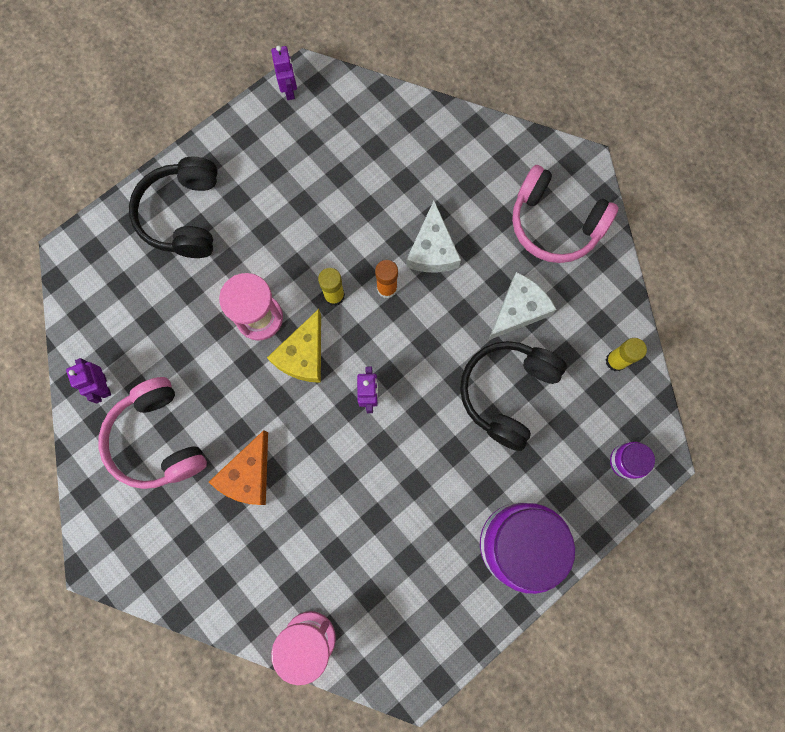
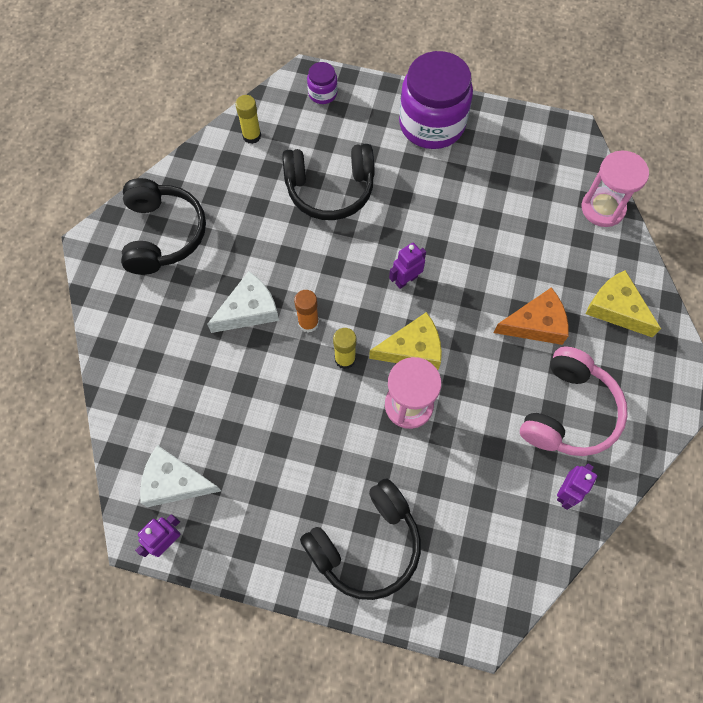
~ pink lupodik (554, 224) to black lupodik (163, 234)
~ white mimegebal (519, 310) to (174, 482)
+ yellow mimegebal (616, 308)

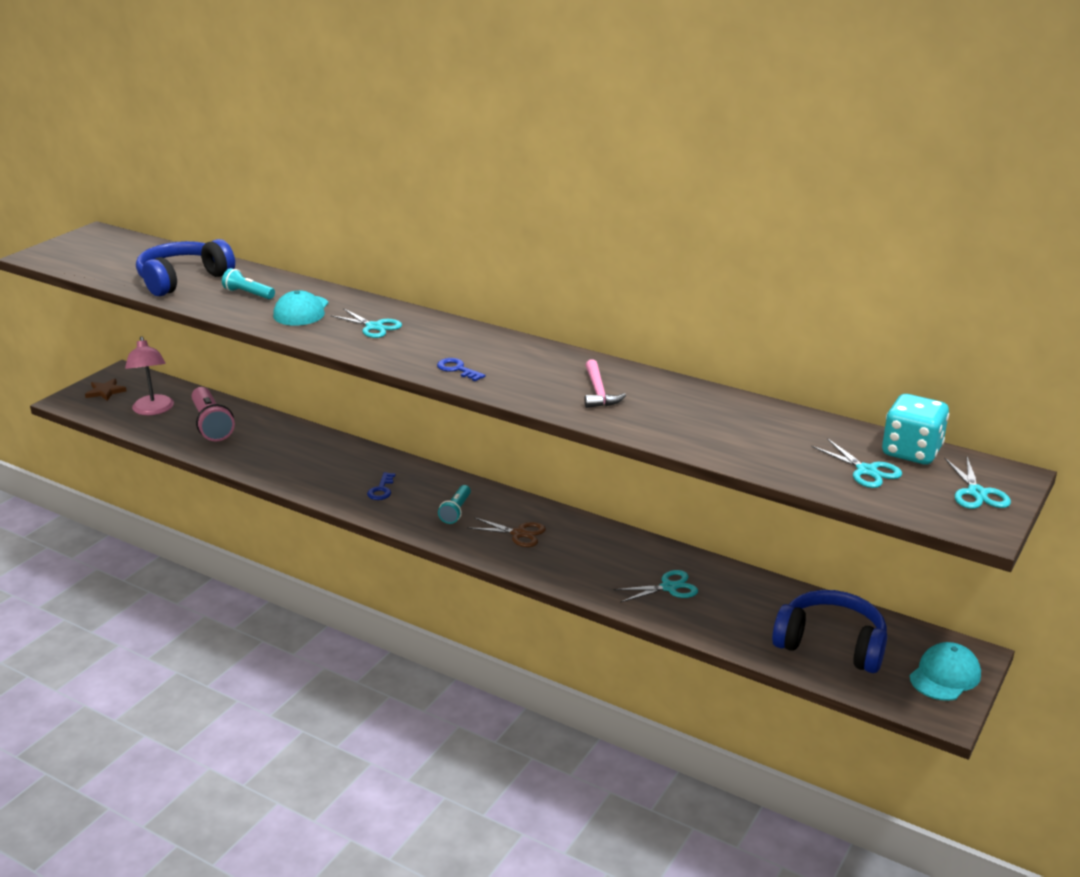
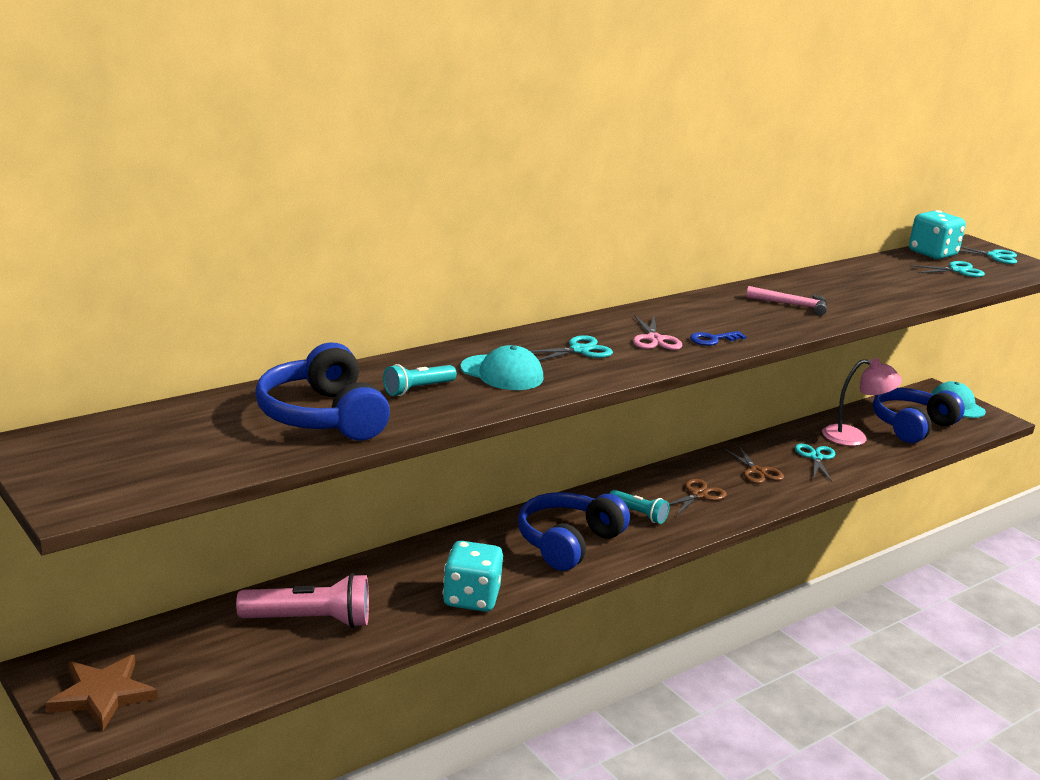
~ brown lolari (105, 391) = (102, 695) x1.56
+ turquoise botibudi (471, 598)
~ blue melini (381, 490) to blue lupodik (568, 542)
+ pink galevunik (654, 339)
+ brown galevunik (757, 472)
~ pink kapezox (153, 410) to (854, 437)

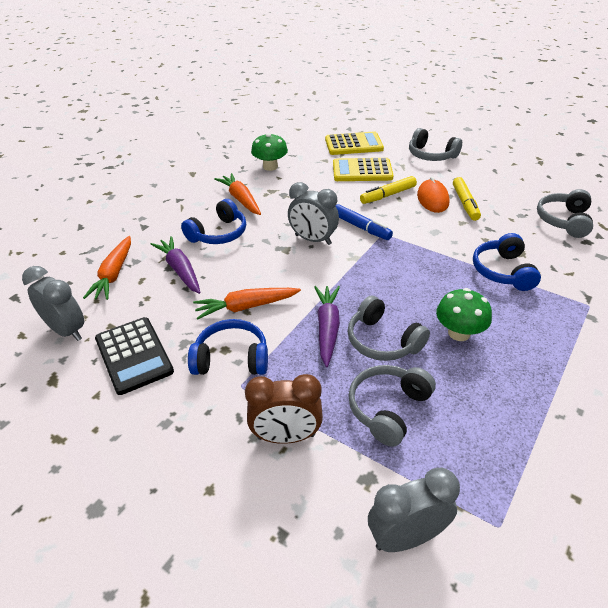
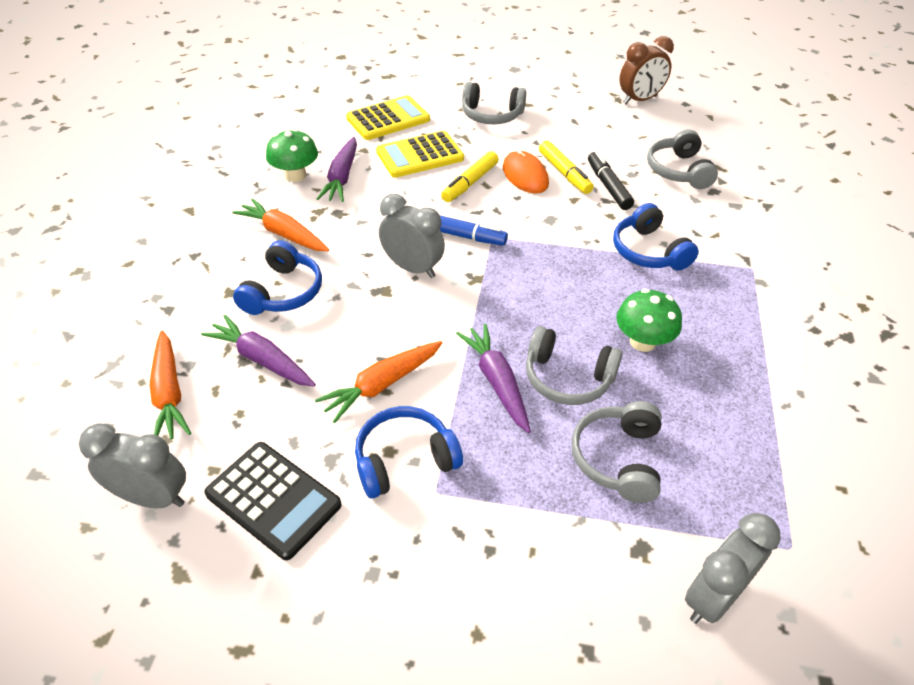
+ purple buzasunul (342, 177)
~ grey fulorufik (313, 240) = (412, 268) 150 degrees counterclockwise
+ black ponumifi (608, 186)
~ brown fulorufik (286, 436) to (639, 100)

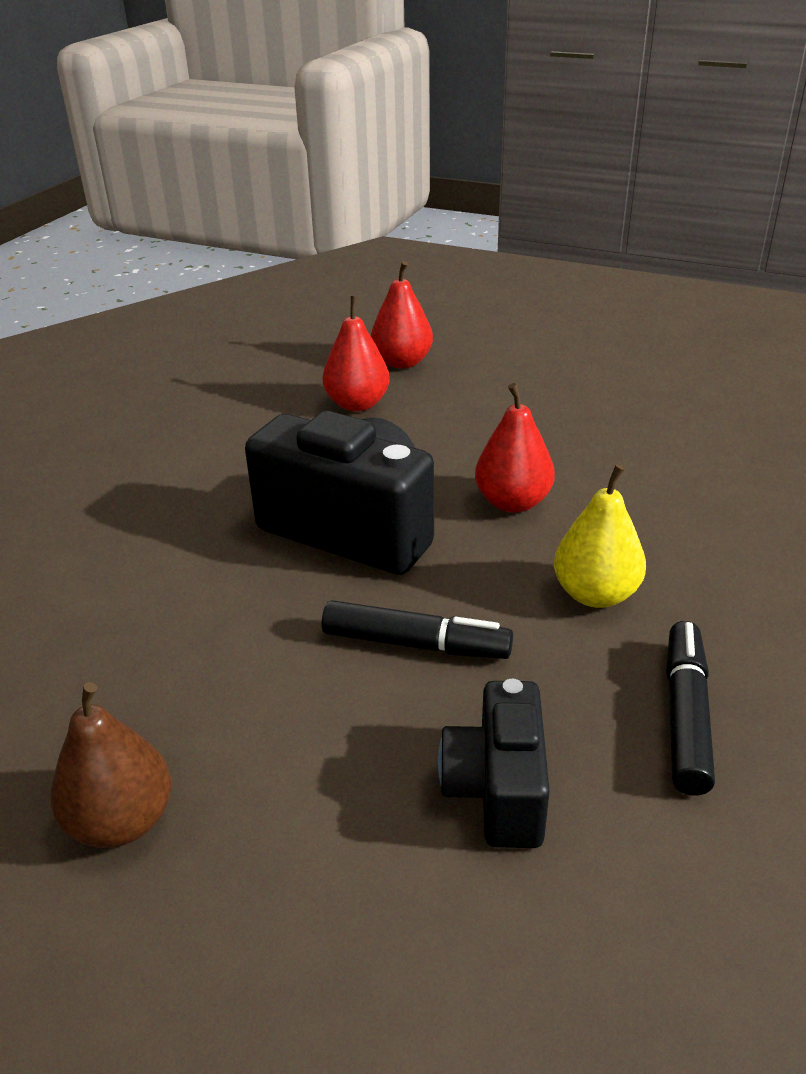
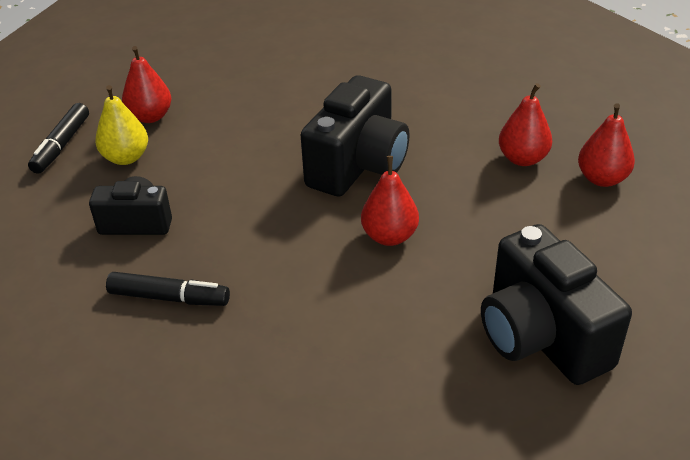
~ black ponumifi (416, 644) to (61, 145)
~ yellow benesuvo (595, 594) to (126, 158)
~ brown benesuvo (121, 821) to red benesuvo (150, 117)
+ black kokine (541, 336)

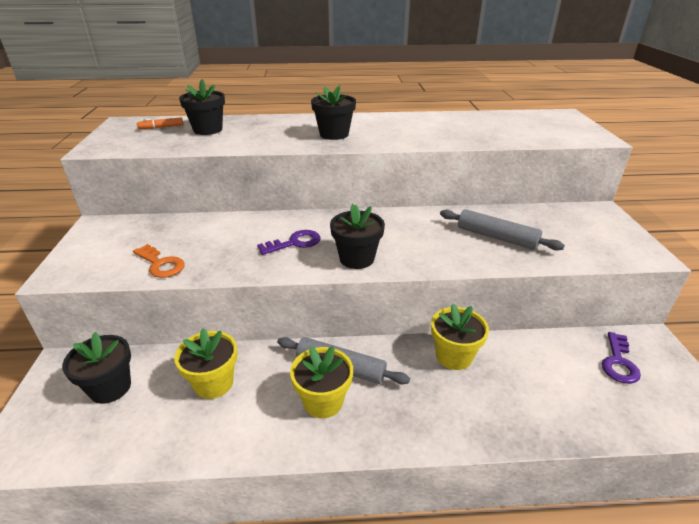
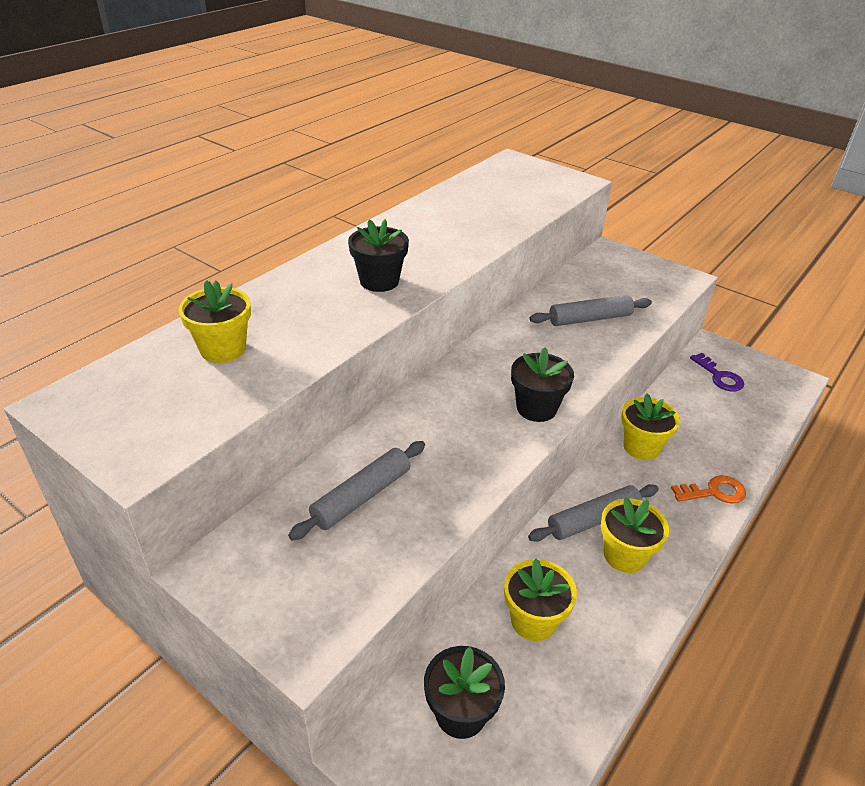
~ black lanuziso (208, 130) to yellow lanuziso (223, 349)
+ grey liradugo (361, 496)
~ orange melini (161, 264) to (714, 492)
- orange ponumifi (161, 127)
- purple melini (295, 243)

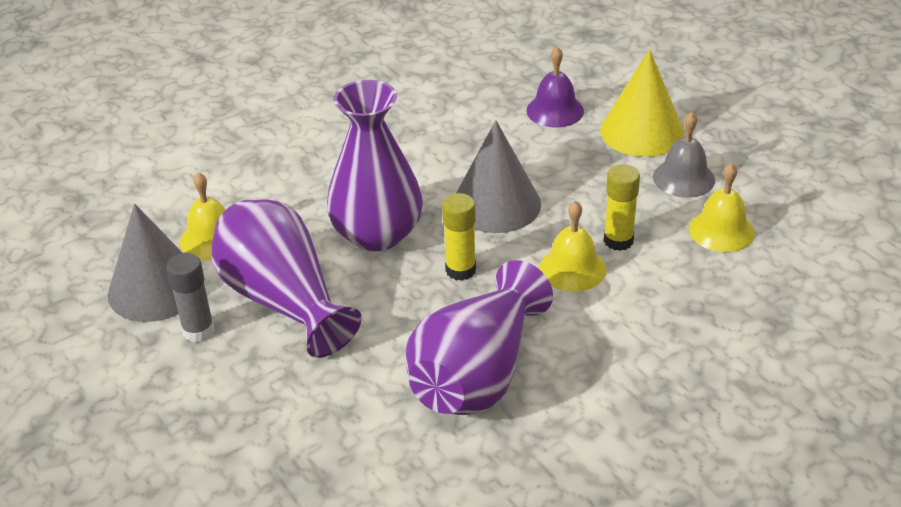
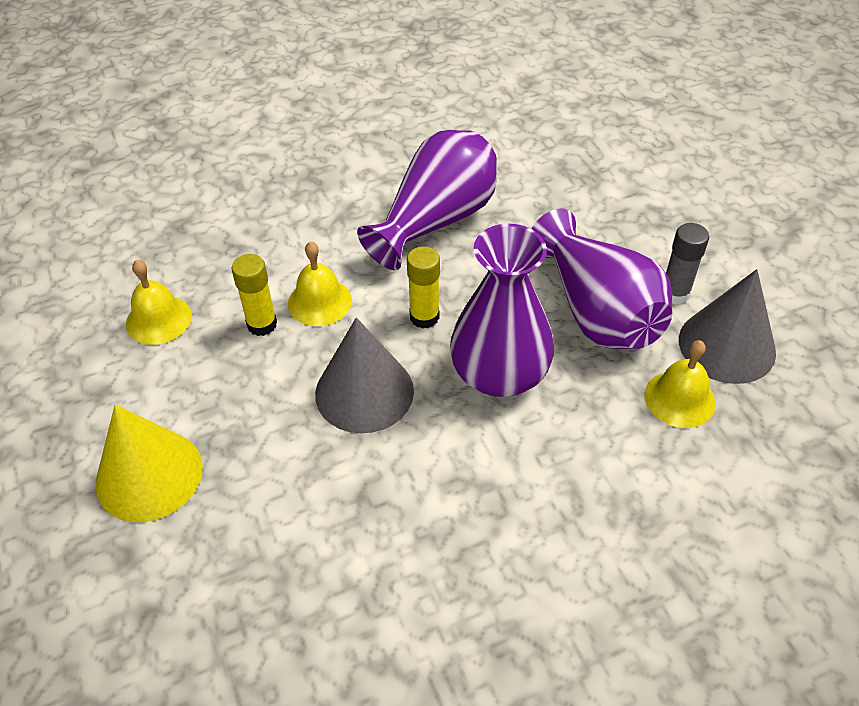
- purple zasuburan (555, 110)
- grey zasuburan (683, 178)

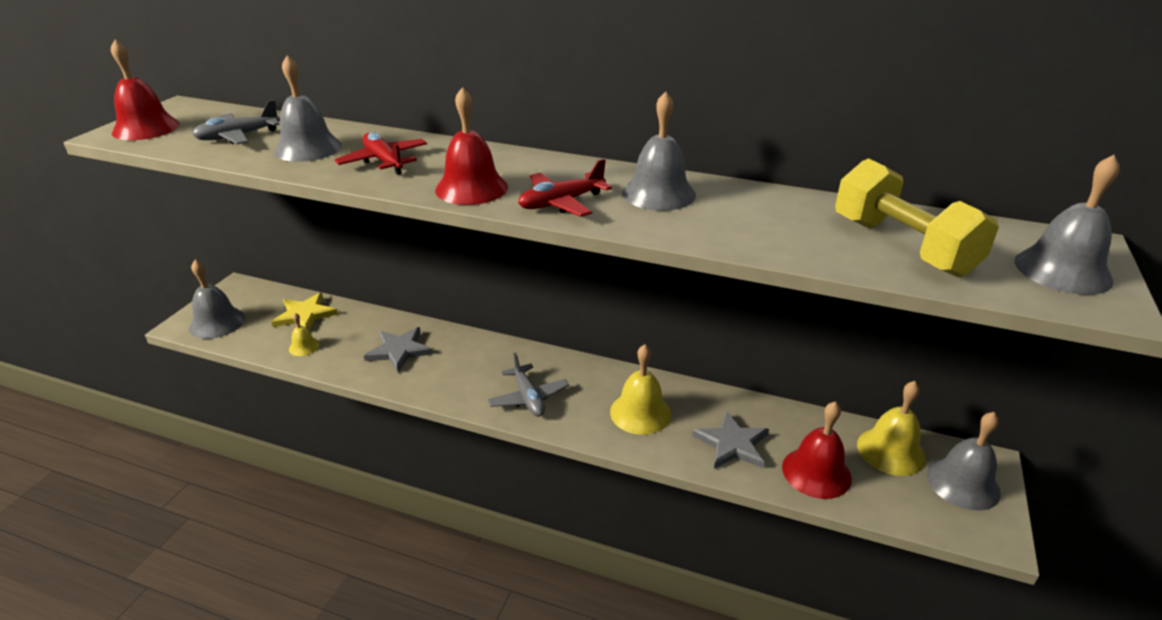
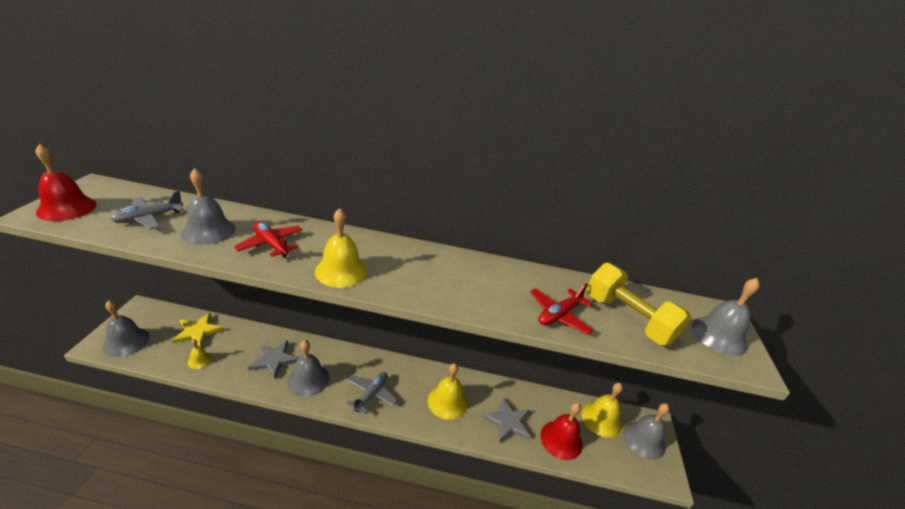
~ grey zasuburan (658, 193) to (308, 379)
~ red zasuburan (471, 188) to yellow zasuburan (341, 271)
~ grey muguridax (528, 398) = (371, 395) 120 degrees counterclockwise
~ red muguridax (561, 203) to (559, 315)

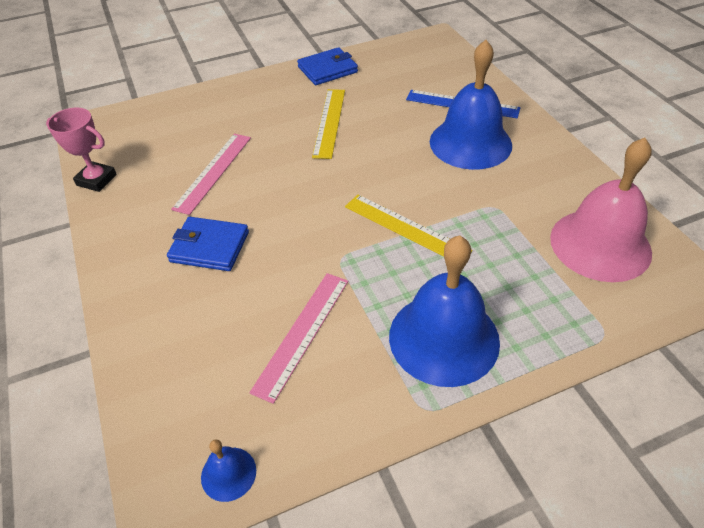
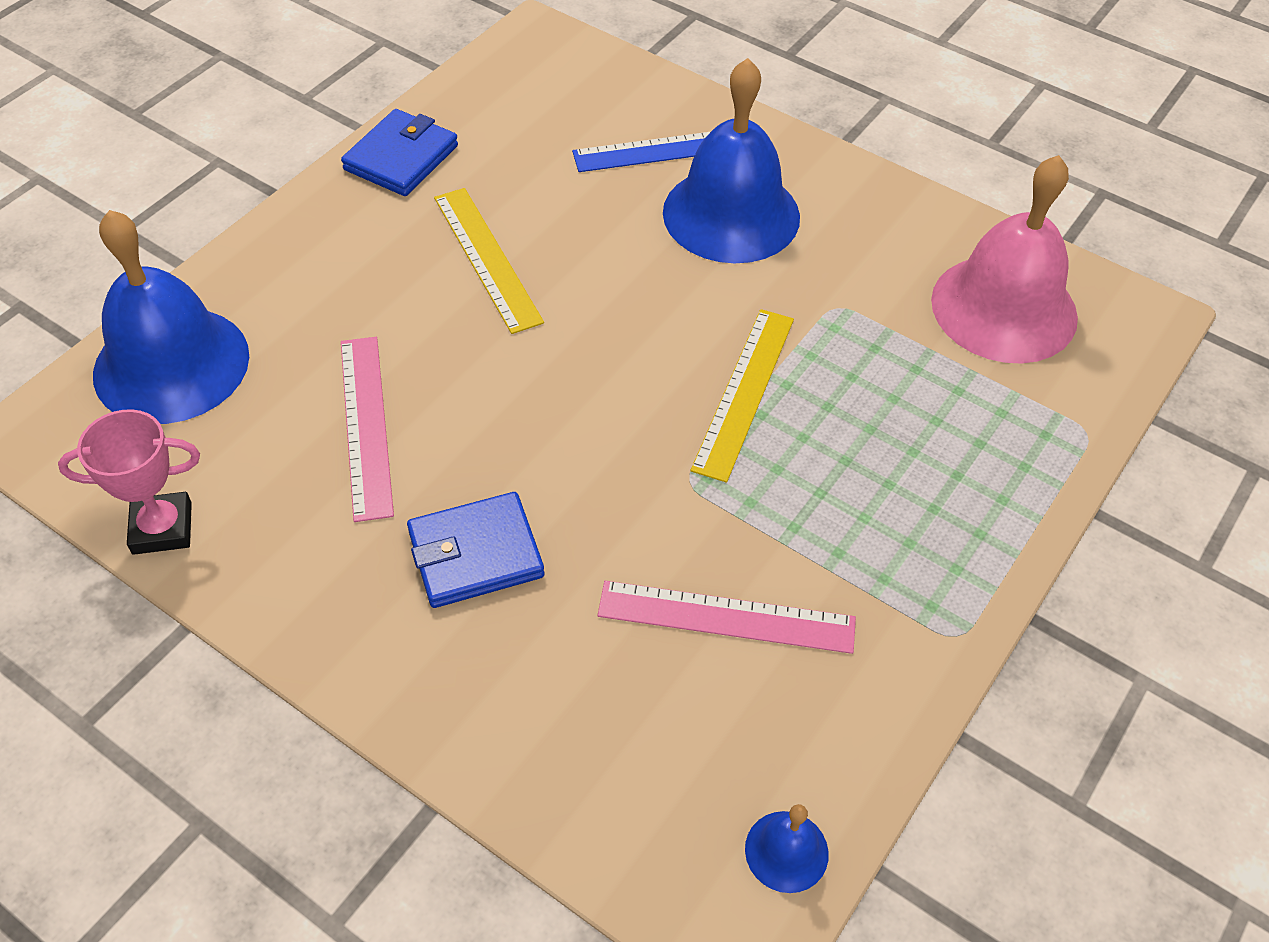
~ blue zasuburan (444, 338) to (171, 364)
~ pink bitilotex (302, 333) = (726, 616) 75 degrees counterclockwise
~ yellow bitilotex (406, 228) = (743, 392) 75 degrees counterclockwise

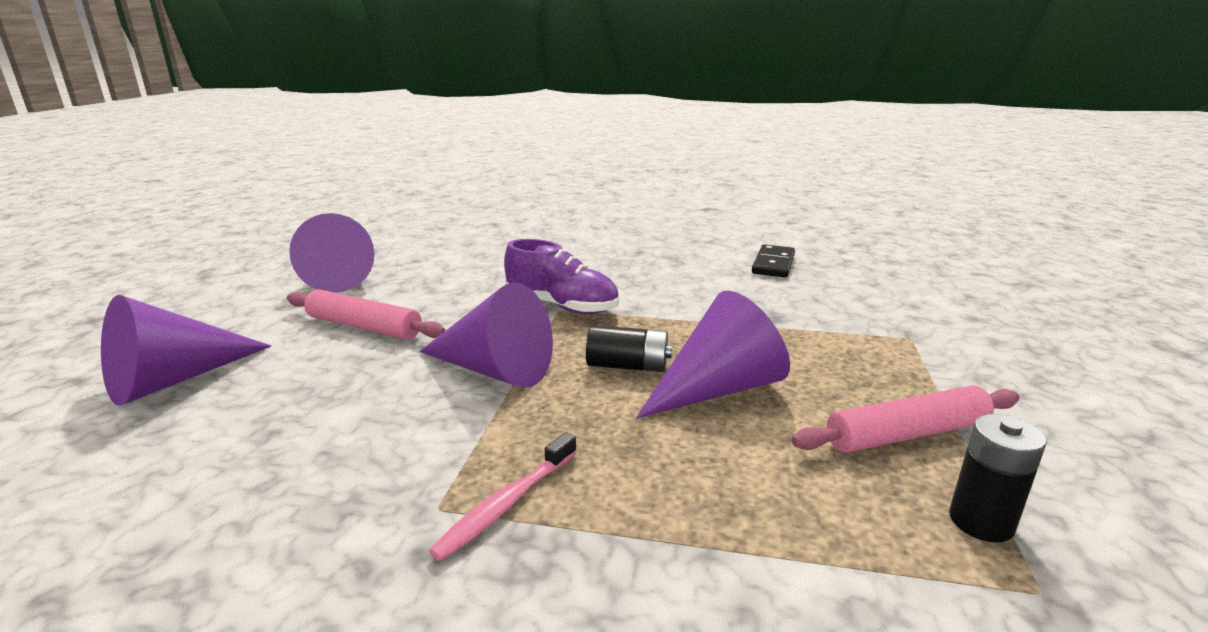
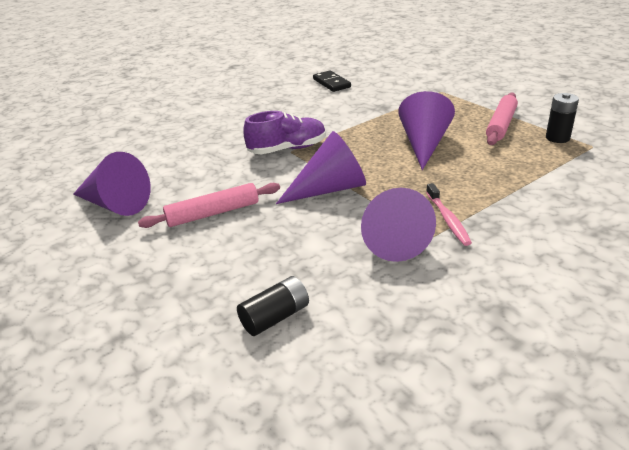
~ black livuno (627, 366) to (275, 317)
~ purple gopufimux (174, 380) to (392, 238)

